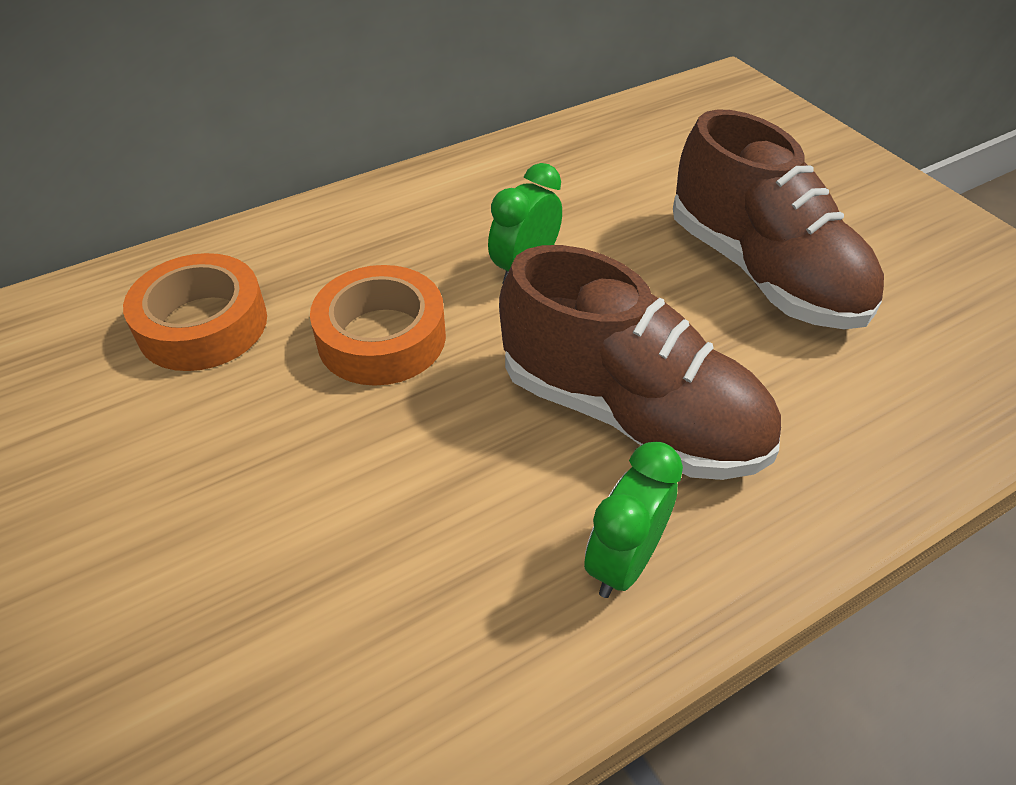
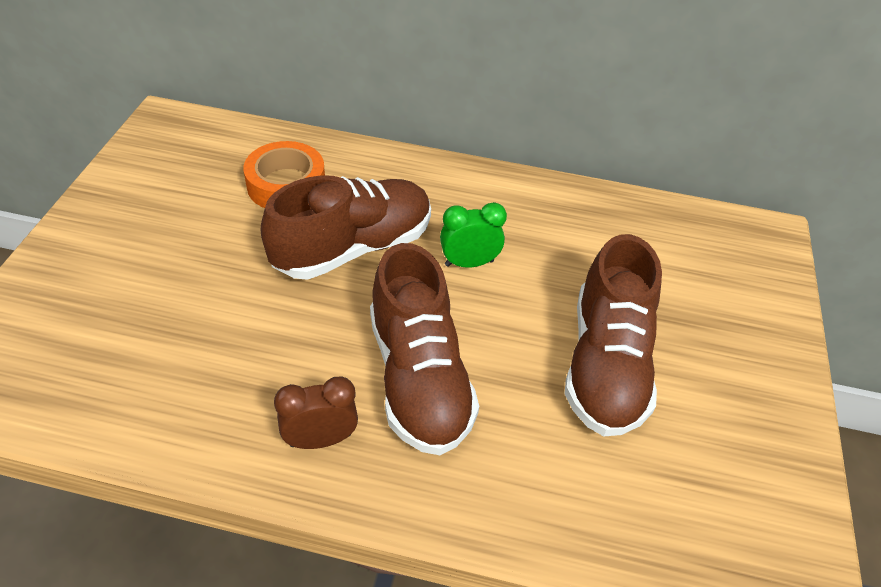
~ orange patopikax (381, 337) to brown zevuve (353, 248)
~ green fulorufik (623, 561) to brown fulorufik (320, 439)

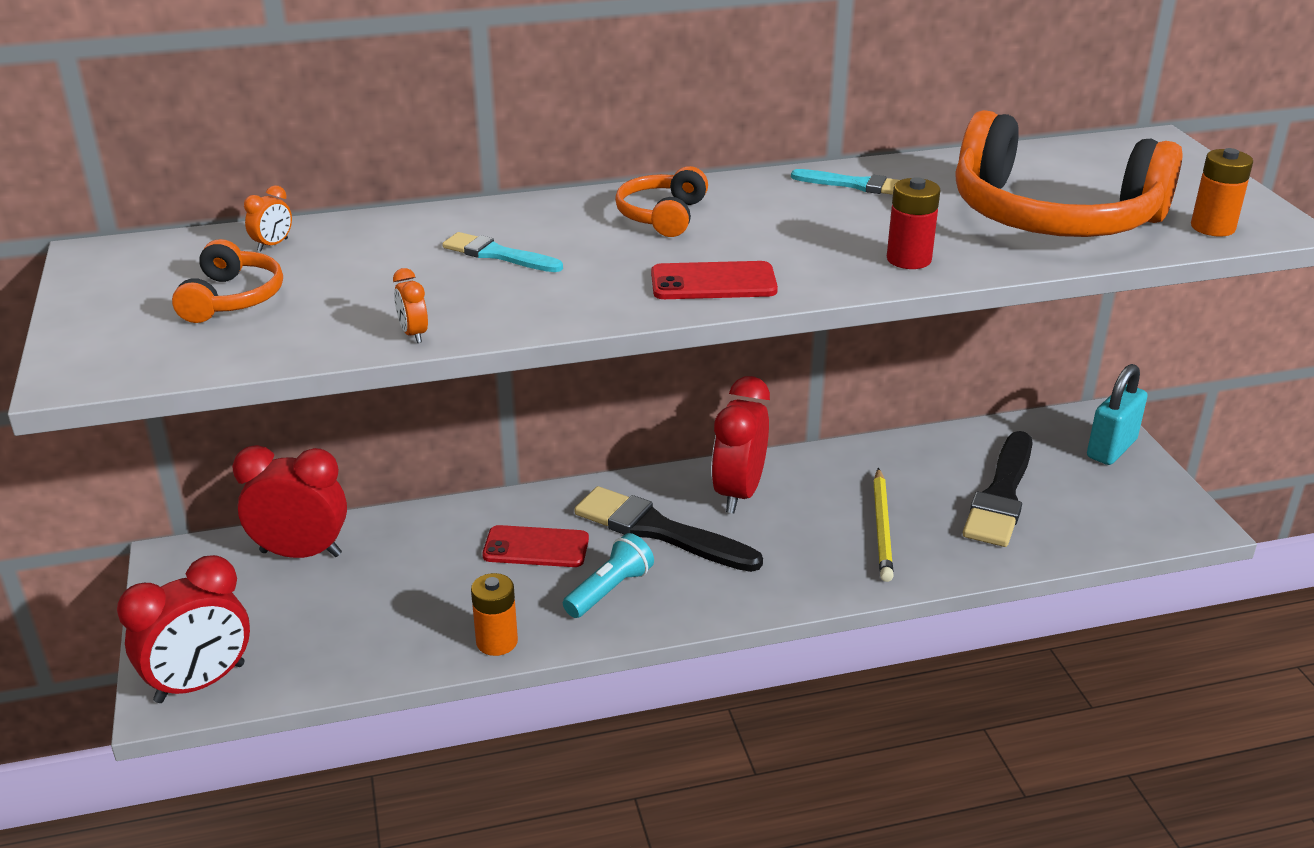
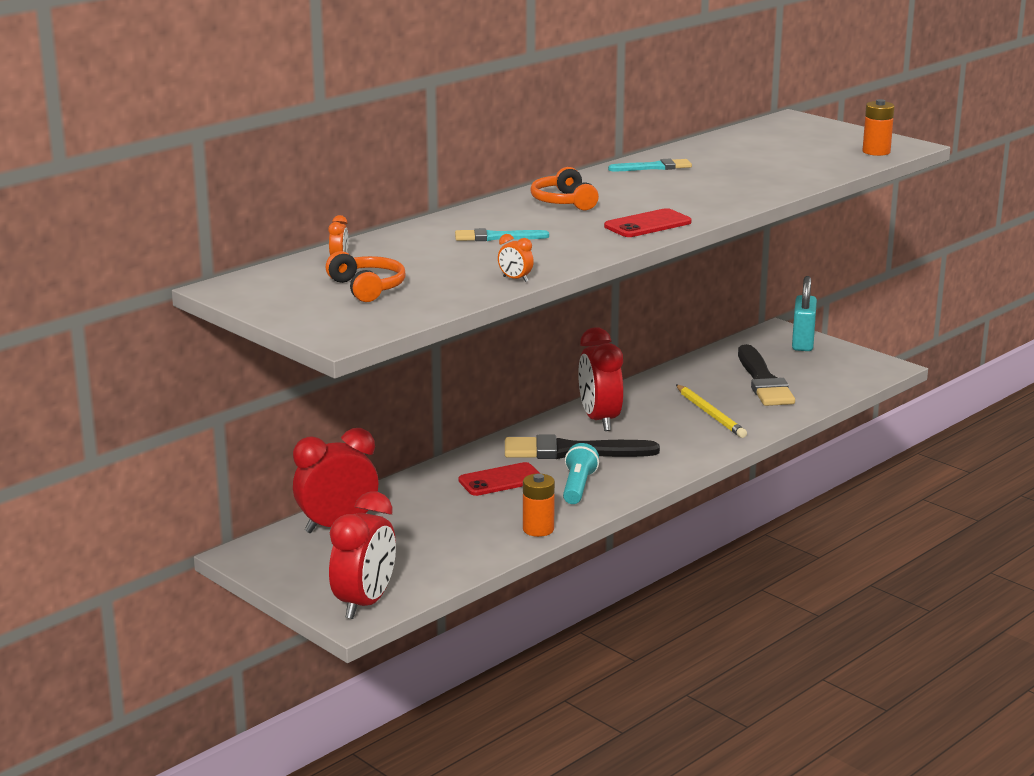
- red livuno (909, 259)
- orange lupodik (1052, 216)

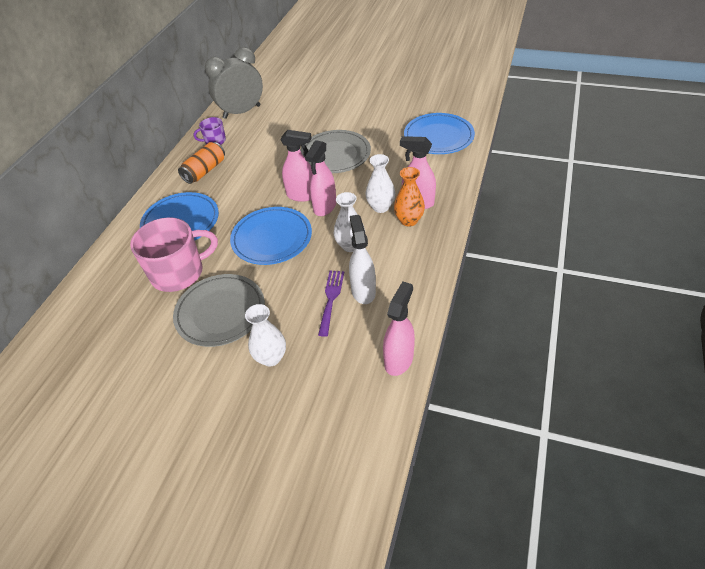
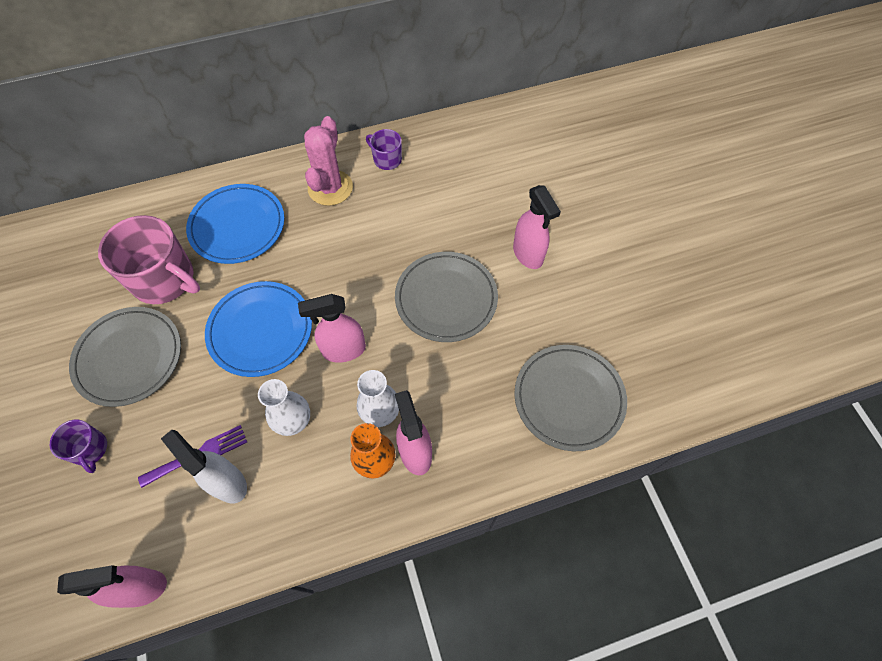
~ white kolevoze (271, 357) to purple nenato (90, 449)
~ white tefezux (363, 291) = (228, 482) 90 degrees counterclockwise
~ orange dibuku (205, 171) to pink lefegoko (330, 188)
~ pink tefezux (302, 195) to (528, 254)
~ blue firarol (438, 137) to grey firarol (568, 398)
- grey fulorufik (242, 112)

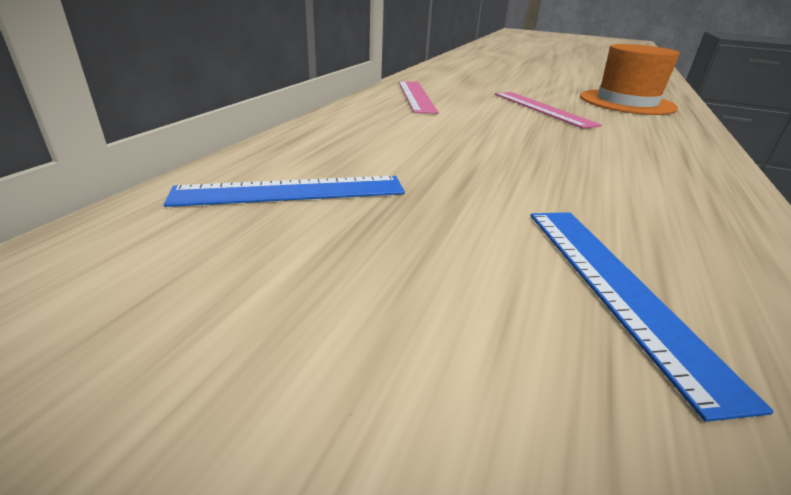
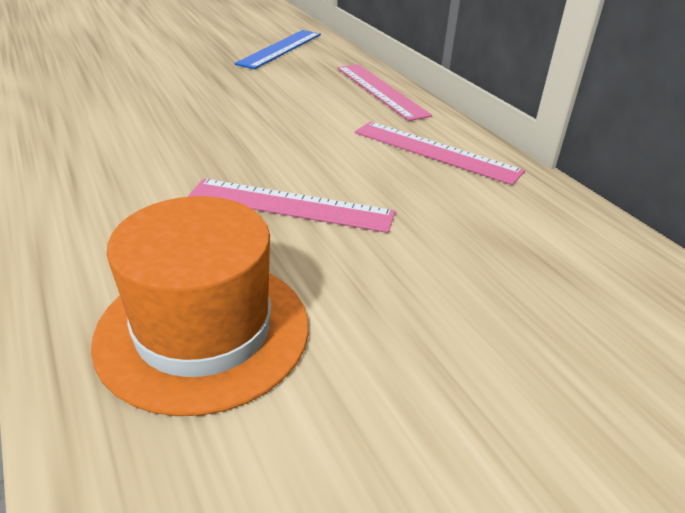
+ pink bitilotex (381, 91)
- blue bitilotex (617, 287)

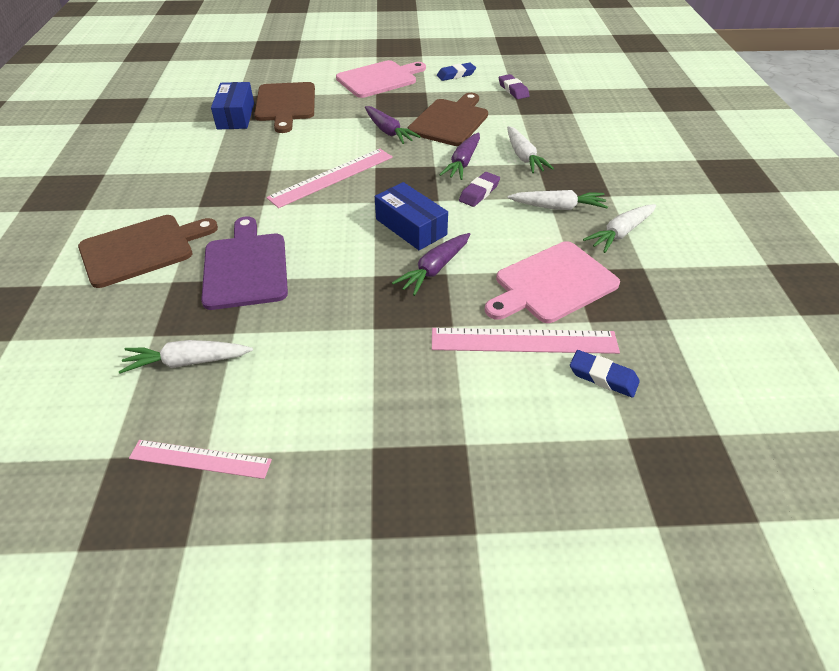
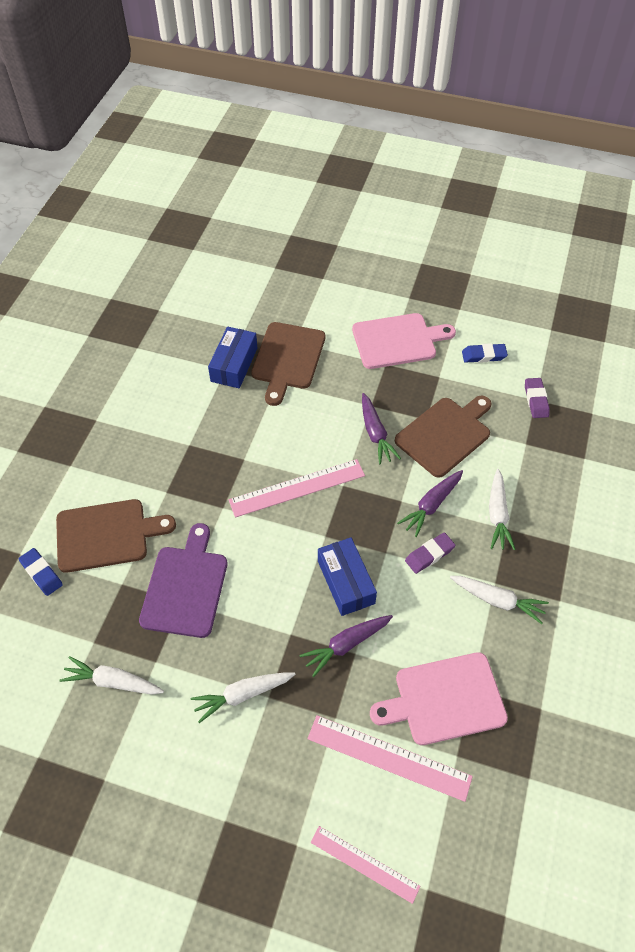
~ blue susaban (603, 377) to (41, 573)
~ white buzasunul (620, 233) to (243, 695)
~ pink bitilotex (200, 459) to (364, 864)

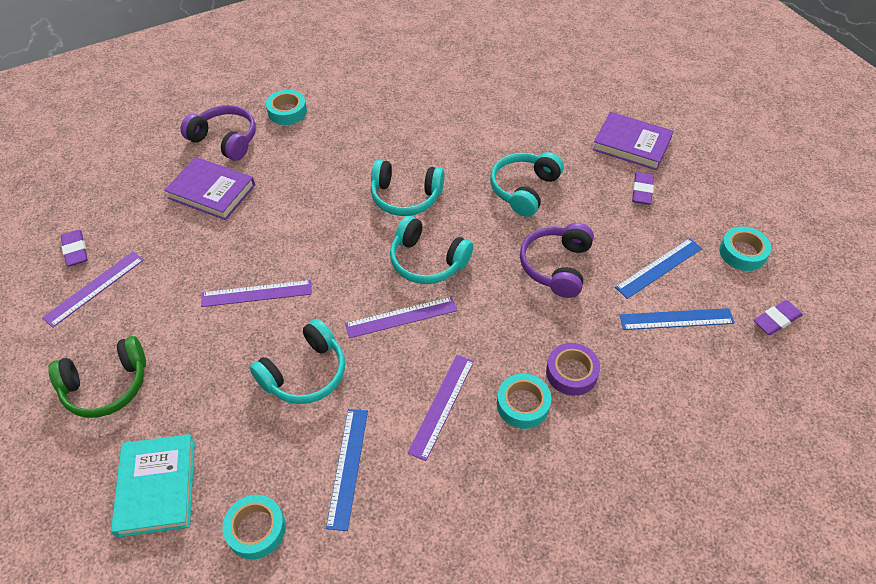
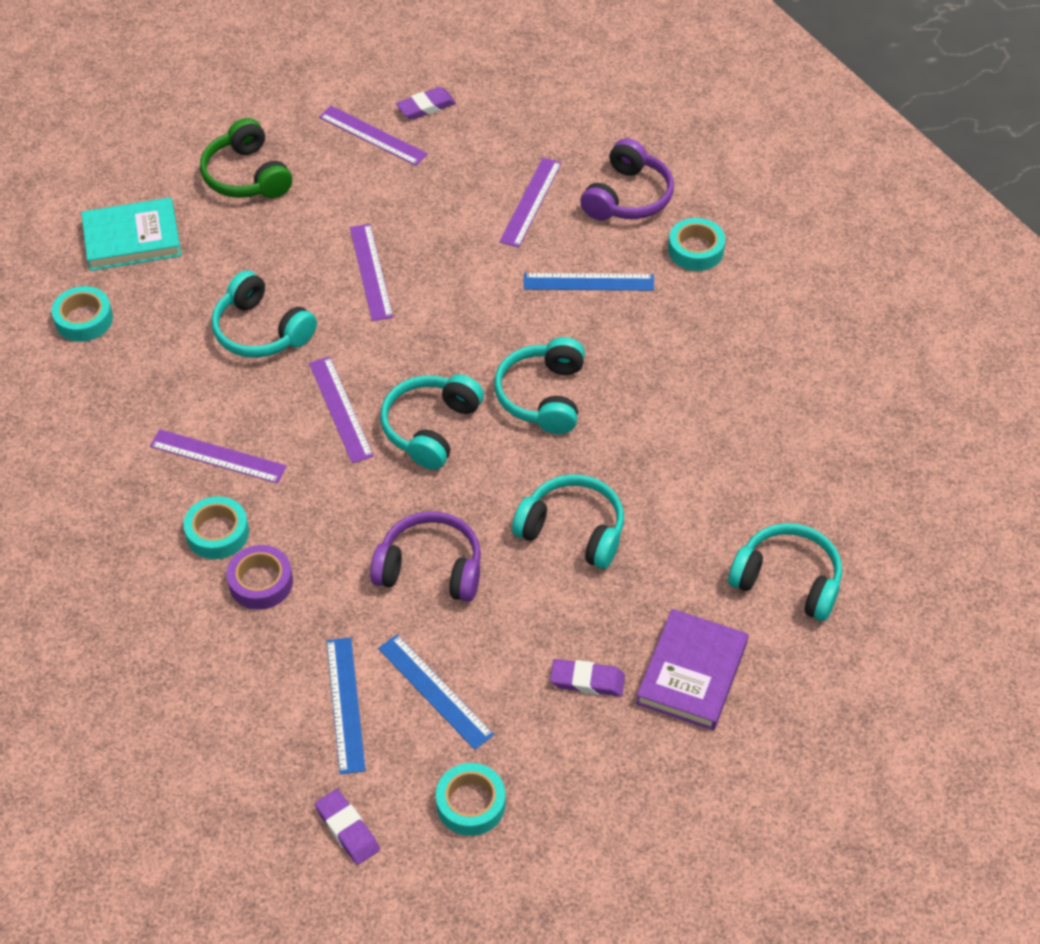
~ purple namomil (212, 191) to purple bitilotex (531, 202)
~ blue bitilotex (347, 467) to (588, 282)
+ turquoise lupodik (787, 580)

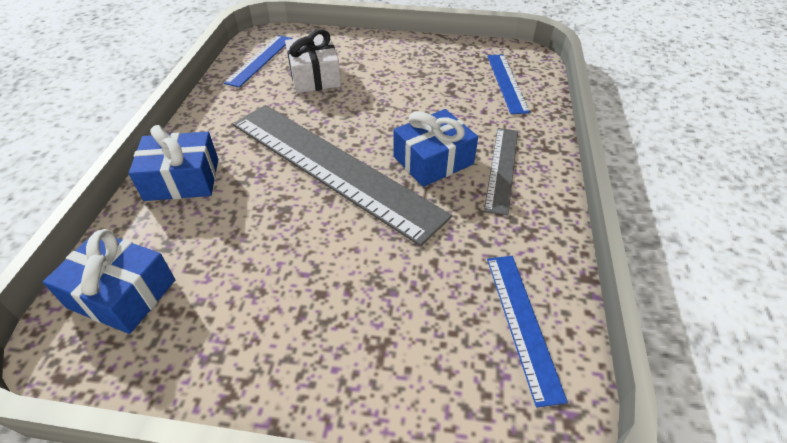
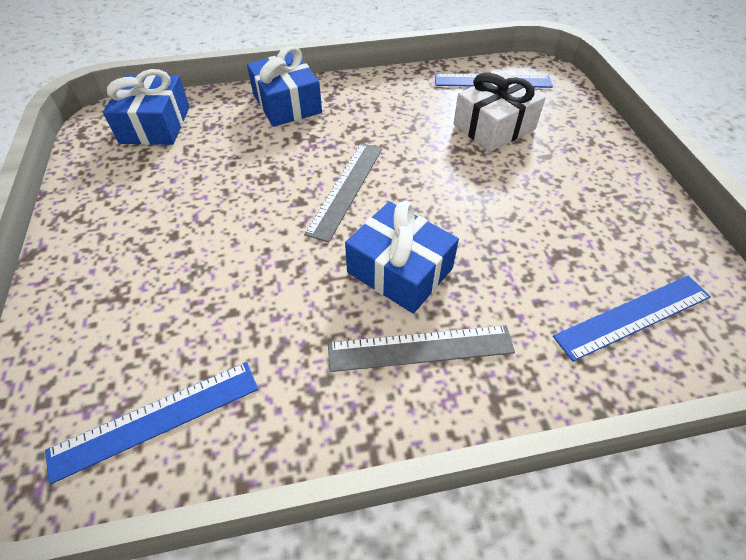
~ grey bitilotex (332, 167) = (346, 189) x0.48

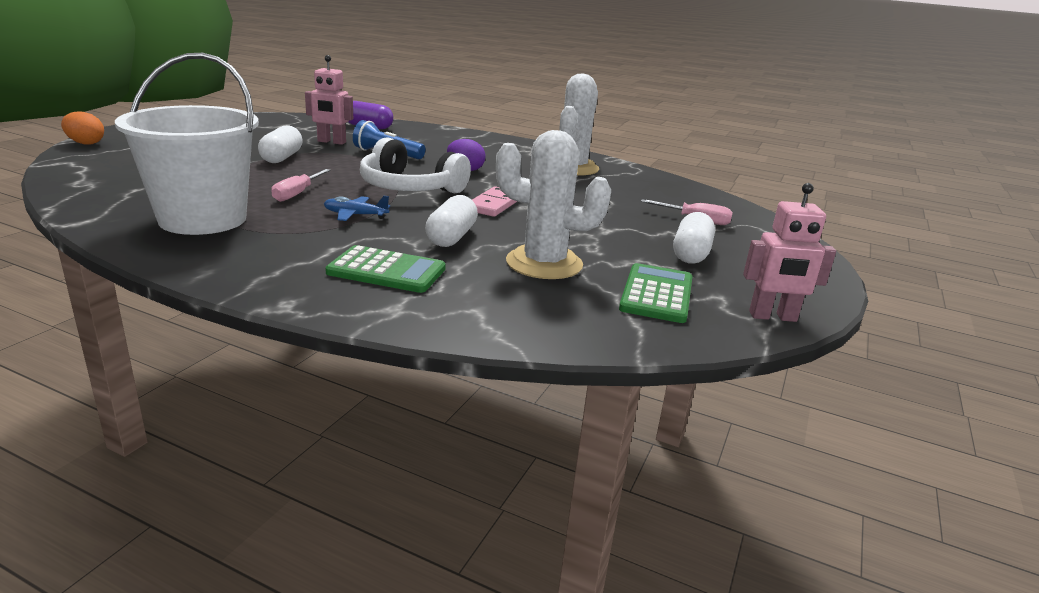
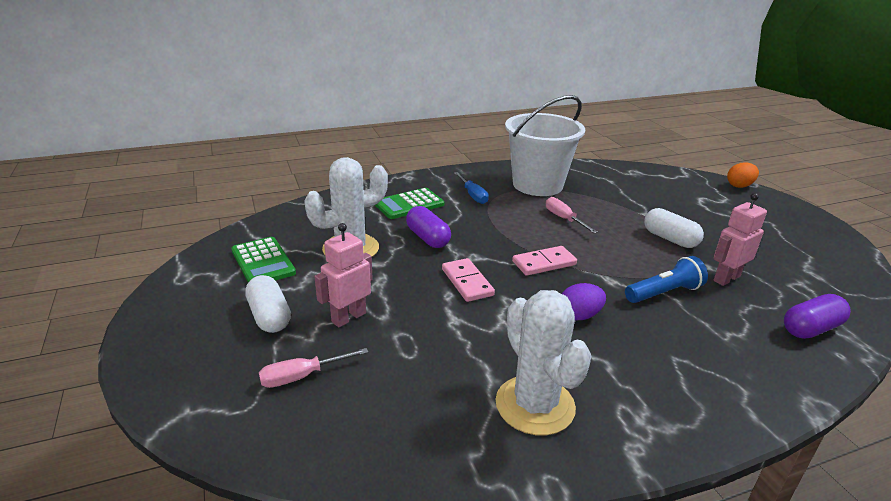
~ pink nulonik (772, 317) to (348, 317)
~ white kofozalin (451, 237) to purple kofozalin (428, 238)
+ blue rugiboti (473, 195)
~ white lupodik (409, 188) to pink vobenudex (544, 263)
- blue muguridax (355, 215)

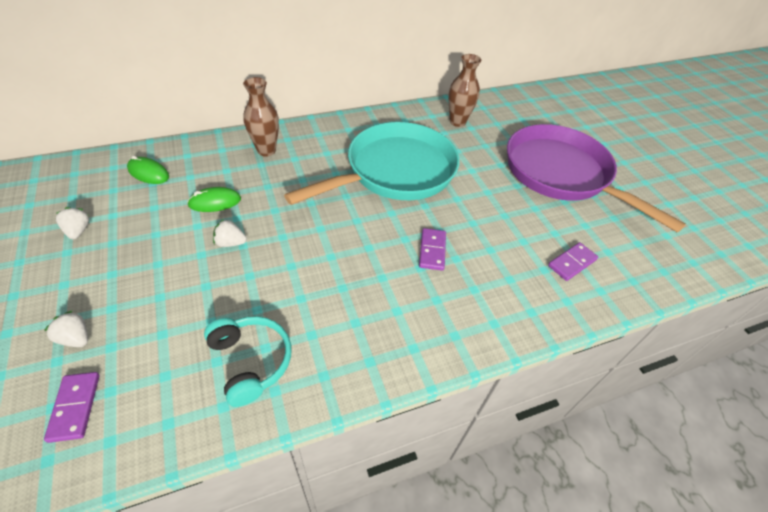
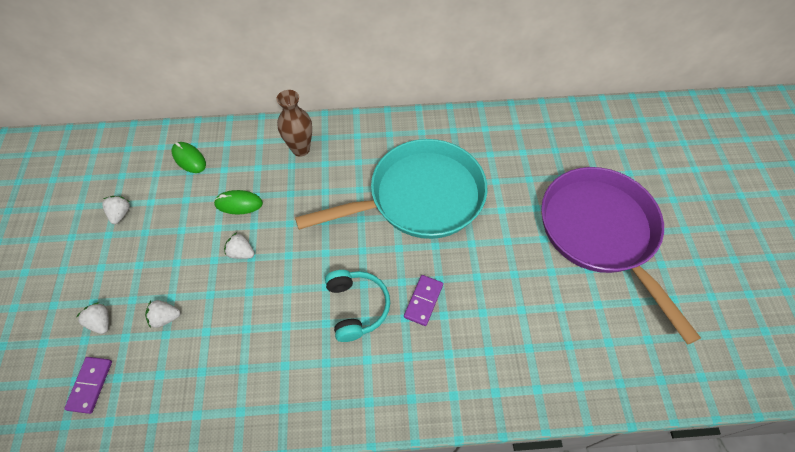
+ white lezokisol (165, 318)
~ turquoise lupodik (250, 361) to (356, 307)
- brown kolevoze (457, 122)
- purple vobenudex (572, 263)

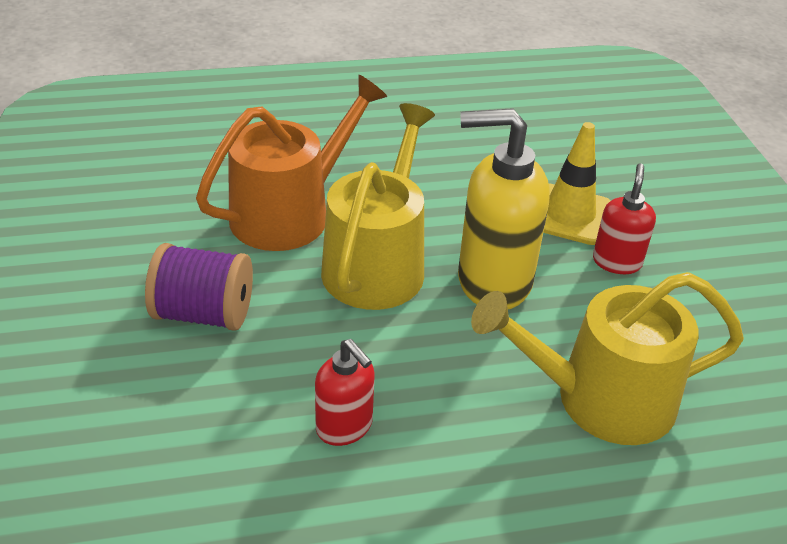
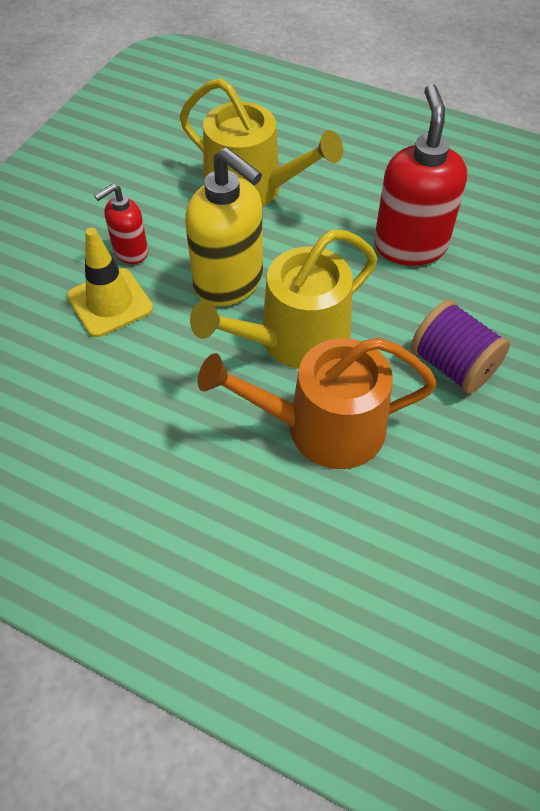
~ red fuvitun (344, 427) = (410, 245) x1.83

